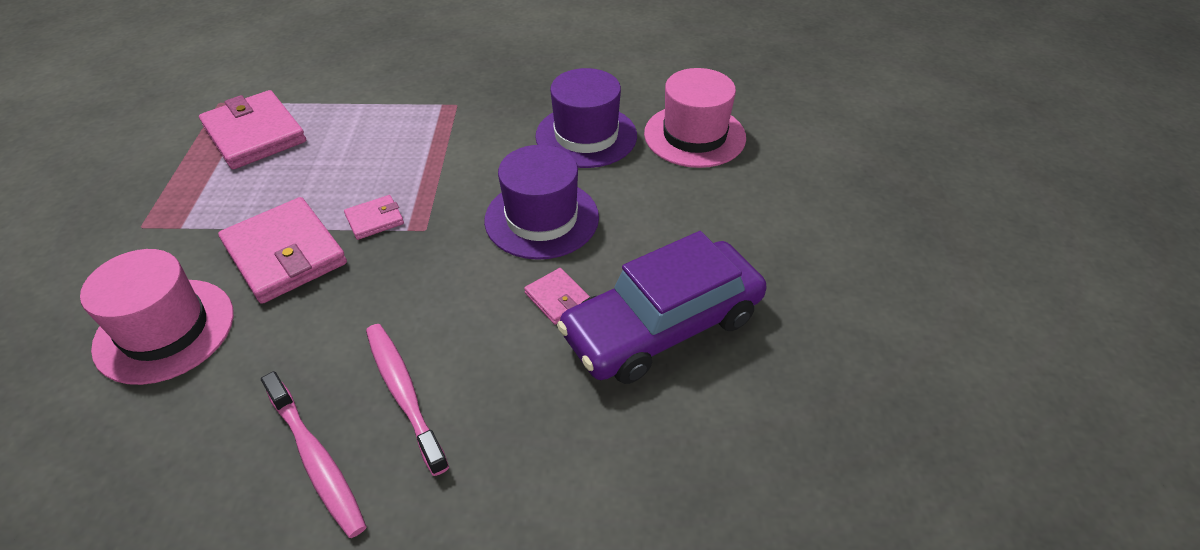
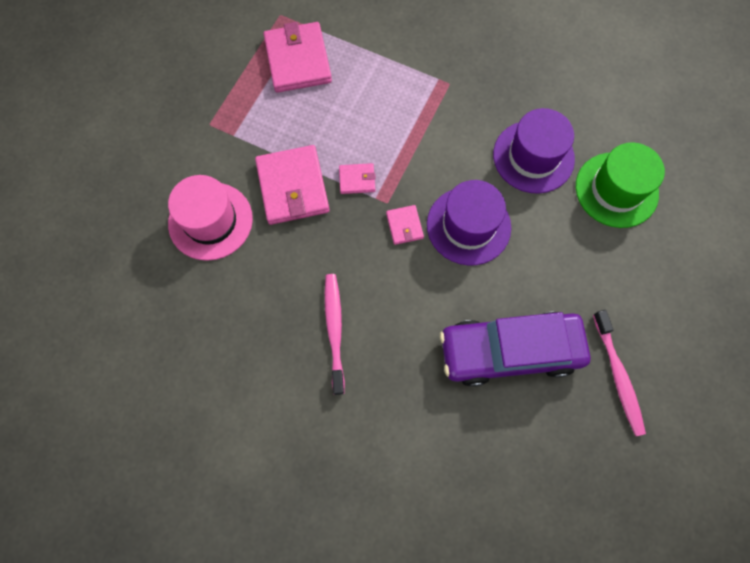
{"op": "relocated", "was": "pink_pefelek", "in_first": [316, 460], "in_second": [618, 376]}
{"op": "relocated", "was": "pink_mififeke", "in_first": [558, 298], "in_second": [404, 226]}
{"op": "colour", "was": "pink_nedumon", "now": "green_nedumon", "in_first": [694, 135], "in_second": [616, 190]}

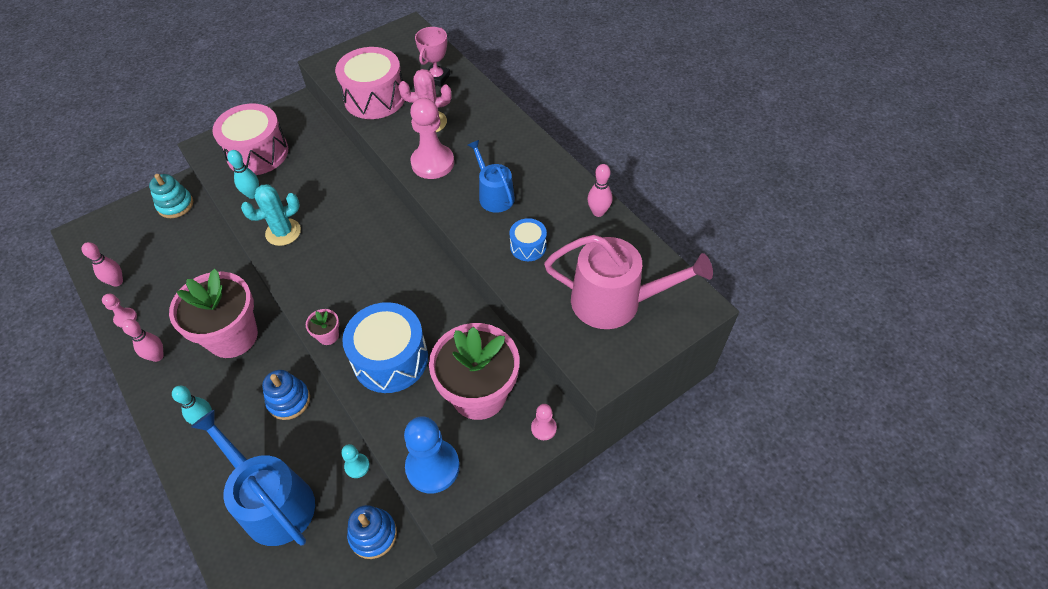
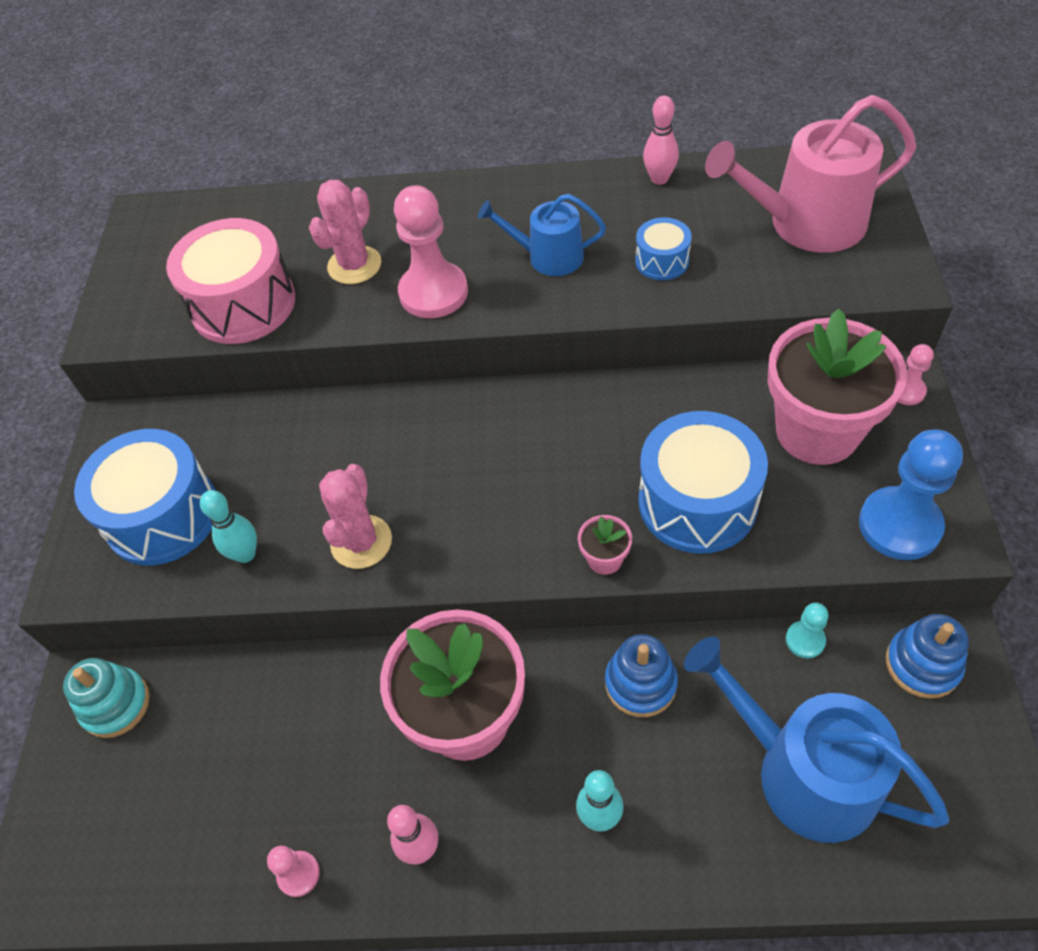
{"op": "missing", "was": "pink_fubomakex", "in_first": [117, 282]}
{"op": "spun", "was": "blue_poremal", "in_first": [273, 502], "in_second": [803, 772], "clockwise": 45}
{"op": "colour", "was": "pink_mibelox", "now": "blue_mibelox", "in_first": [257, 153], "in_second": [162, 515]}
{"op": "colour", "was": "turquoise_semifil", "now": "pink_semifil", "in_first": [283, 232], "in_second": [361, 542]}
{"op": "missing", "was": "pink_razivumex", "in_first": [436, 78]}
{"op": "spun", "was": "pink_poremal", "in_first": [615, 301], "in_second": [806, 223], "clockwise": -150}

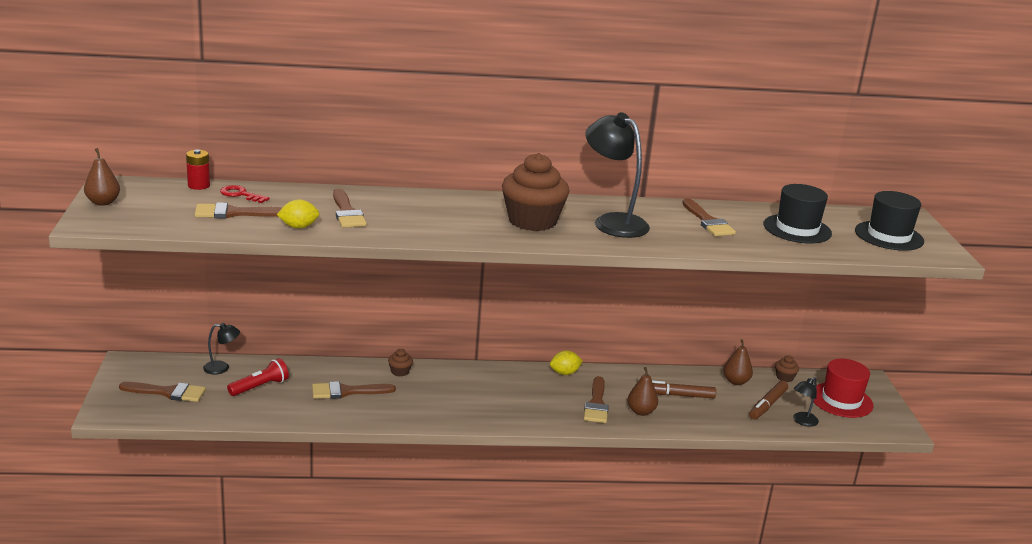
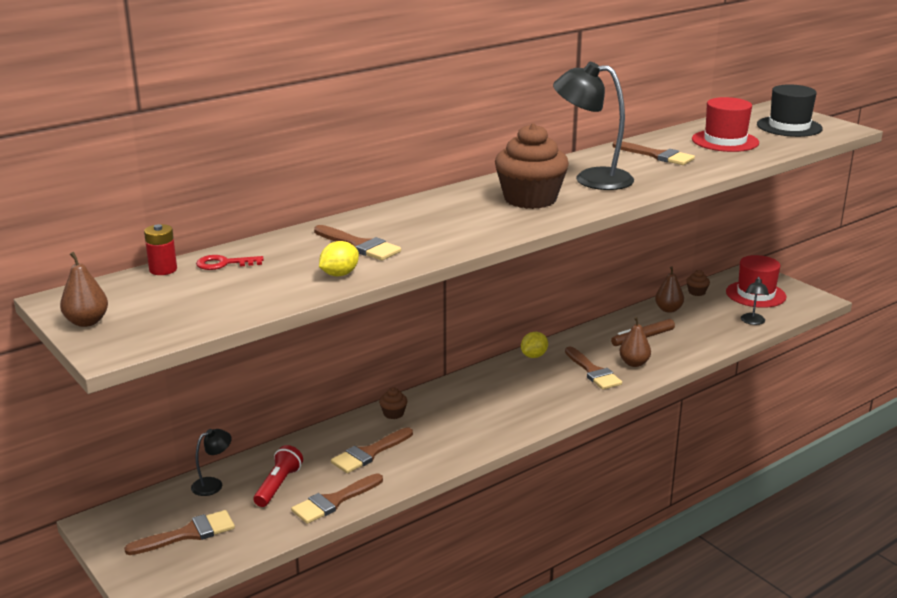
{"op": "relocated", "was": "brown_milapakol", "in_first": [234, 213], "in_second": [334, 501]}
{"op": "missing", "was": "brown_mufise", "in_first": [767, 405]}
{"op": "colour", "was": "black_nedumon", "now": "red_nedumon", "in_first": [797, 229], "in_second": [725, 141]}

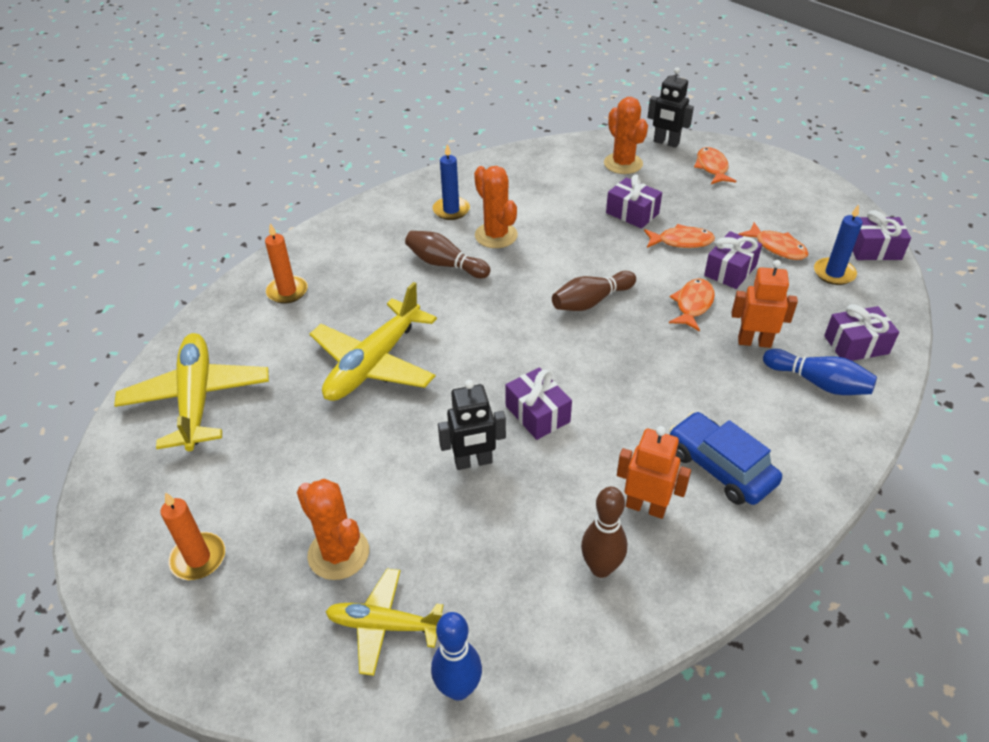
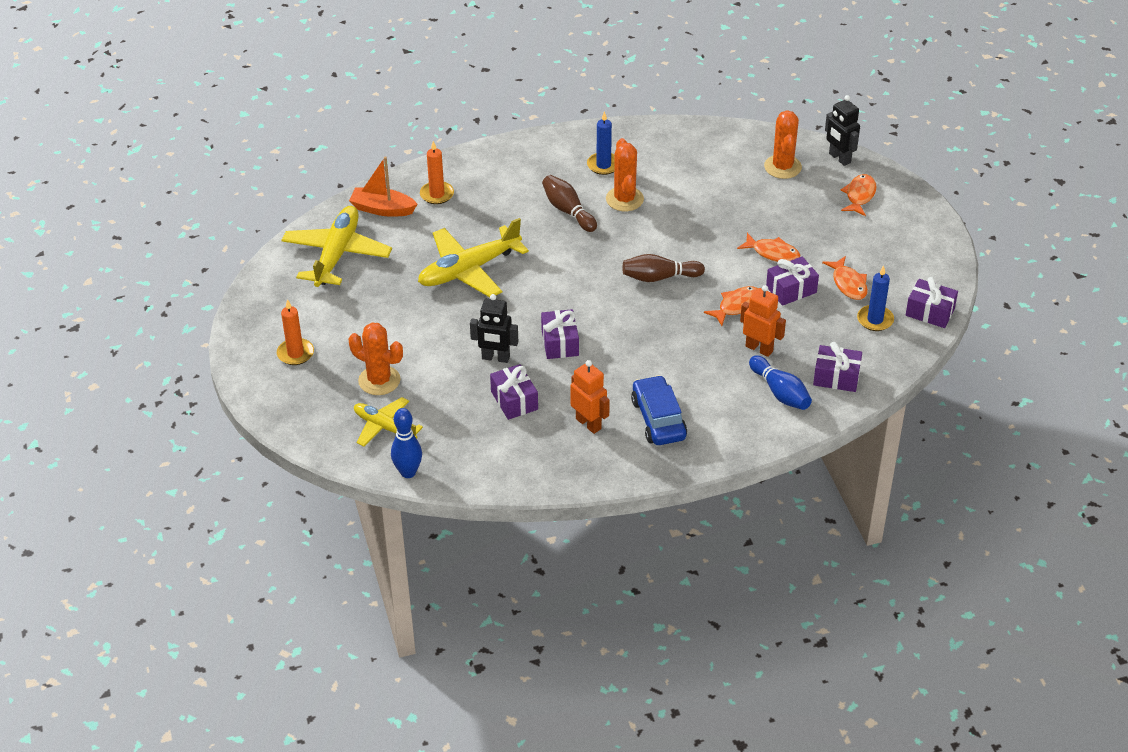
{"op": "spun", "was": "orange_semifil", "in_first": [338, 553], "in_second": [379, 380], "clockwise": -45}
{"op": "missing", "was": "brown_fubomakex", "in_first": [601, 568]}
{"op": "relocated", "was": "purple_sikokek", "in_first": [632, 213], "in_second": [514, 400]}
{"op": "appeared", "now": "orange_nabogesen", "in_second": [382, 209]}

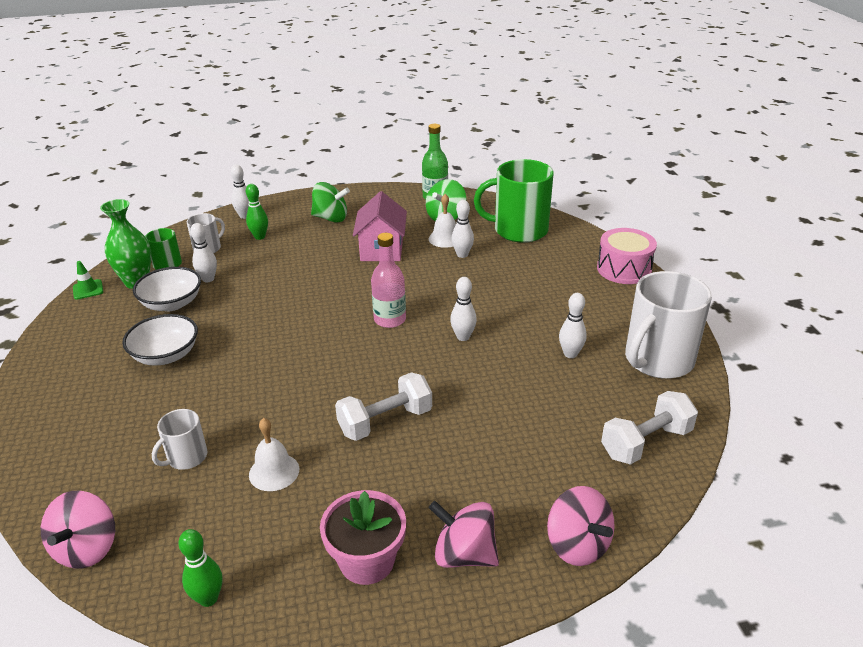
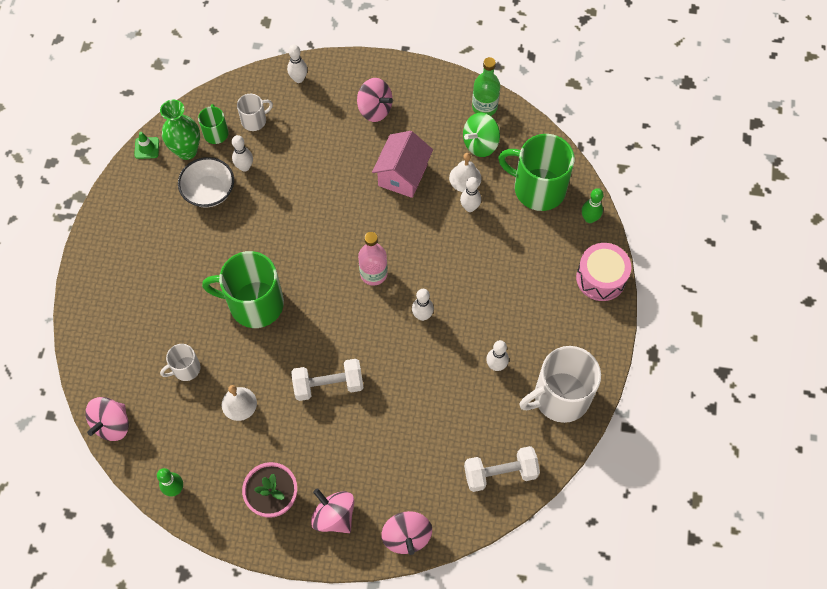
{"op": "missing", "was": "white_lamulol", "in_first": [166, 355]}
{"op": "relocated", "was": "green_fubomakex", "in_first": [259, 237], "in_second": [589, 218]}
{"op": "colour", "was": "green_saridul", "now": "pink_saridul", "in_first": [331, 218], "in_second": [375, 109]}
{"op": "appeared", "now": "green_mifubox", "in_second": [254, 303]}

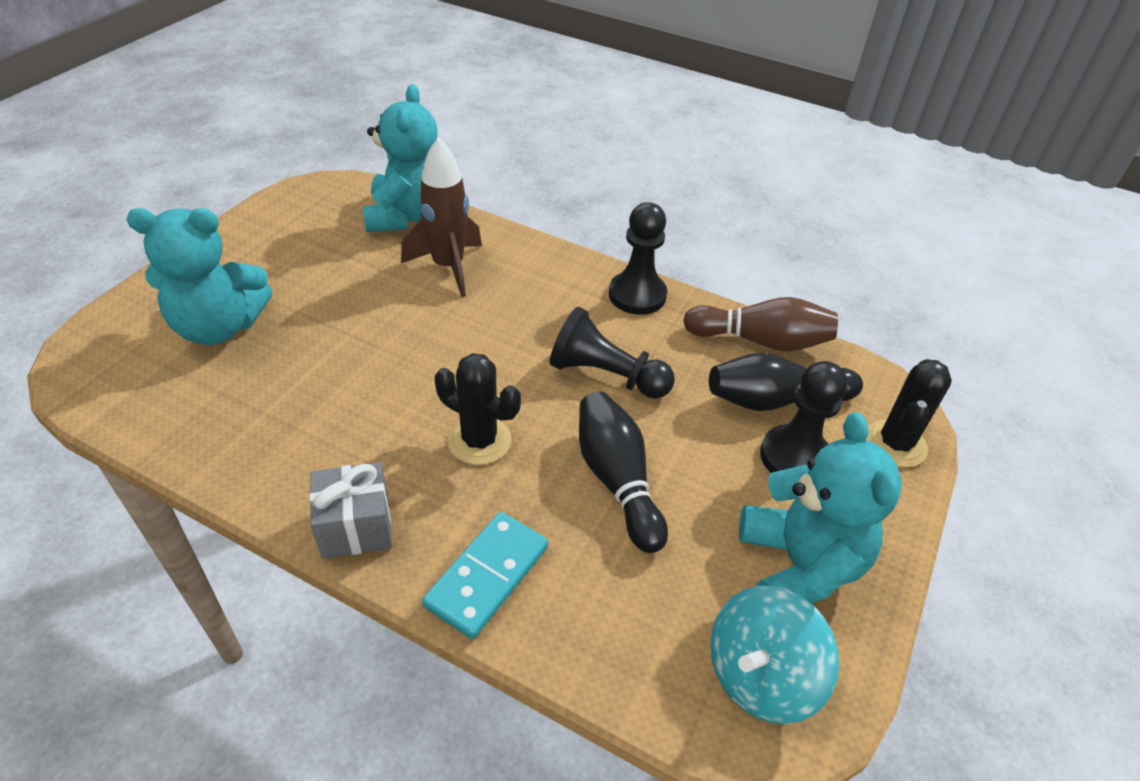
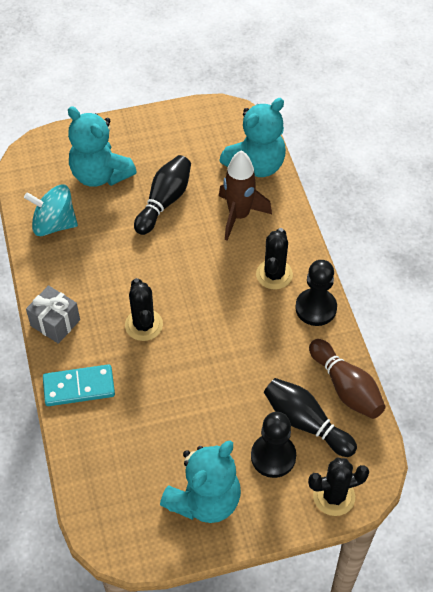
{"op": "missing", "was": "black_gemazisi", "in_first": [606, 375]}
{"op": "relocated", "was": "black_fubomakex", "in_first": [617, 480], "in_second": [164, 201]}
{"op": "relocated", "was": "turquoise_saridul", "in_first": [760, 676], "in_second": [54, 224]}
{"op": "appeared", "now": "black_semifil", "in_second": [274, 274]}

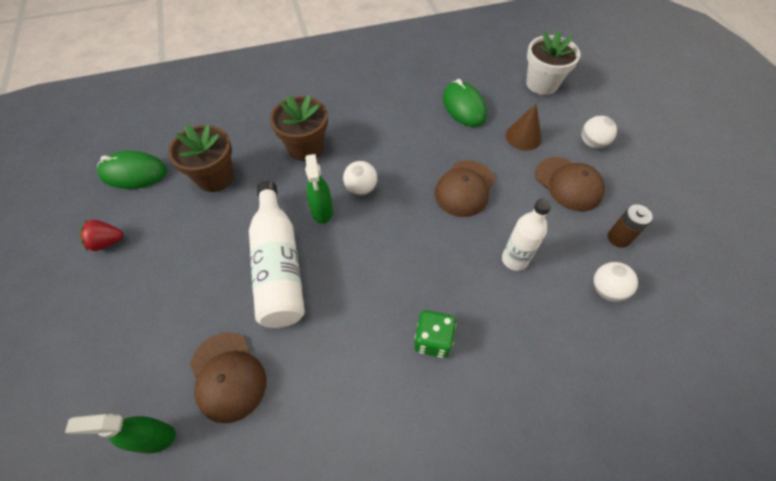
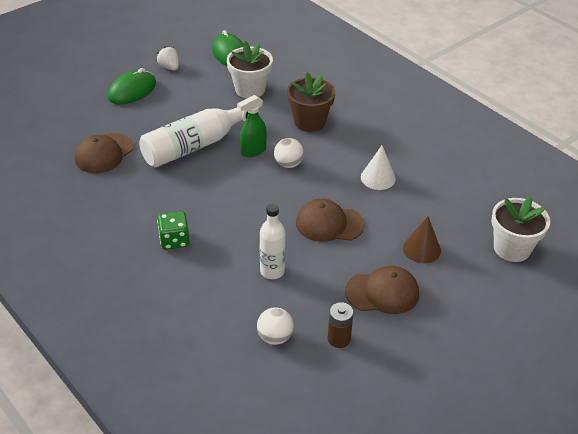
{"op": "missing", "was": "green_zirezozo", "in_first": [154, 438]}
{"op": "colour", "was": "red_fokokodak", "now": "white_fokokodak", "in_first": [107, 242], "in_second": [169, 67]}
{"op": "colour", "was": "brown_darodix", "now": "white_darodix", "in_first": [215, 177], "in_second": [250, 89]}
{"op": "relocated", "was": "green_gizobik", "in_first": [464, 107], "in_second": [132, 91]}
{"op": "spun", "was": "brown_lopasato", "in_first": [568, 184], "in_second": [382, 292], "clockwise": -120}
{"op": "missing", "was": "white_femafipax", "in_first": [592, 143]}
{"op": "appeared", "now": "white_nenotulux", "in_second": [378, 178]}

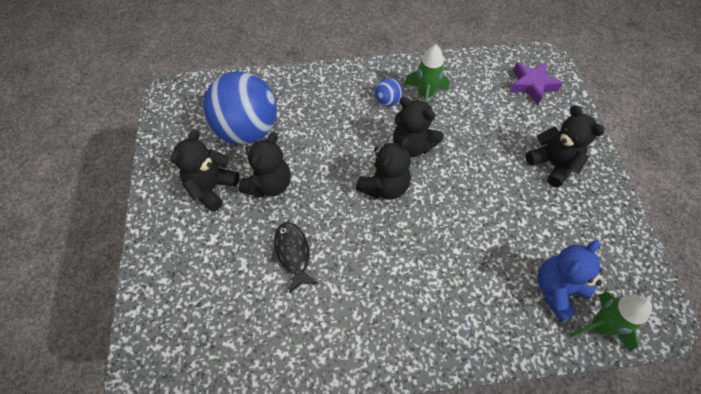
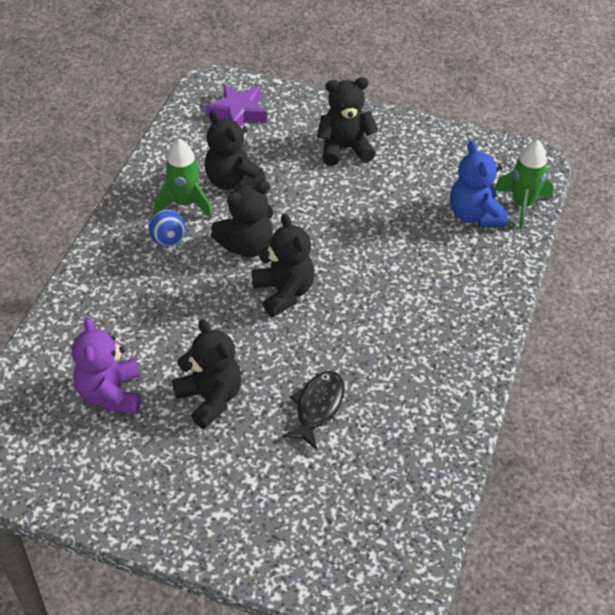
{"op": "relocated", "was": "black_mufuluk", "in_first": [212, 188], "in_second": [233, 181]}
{"op": "exchanged", "was": "blue_femafipax", "now": "purple_mufuluk", "in_first": [247, 130], "in_second": [111, 394]}
{"op": "spun", "was": "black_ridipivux", "in_first": [292, 254], "in_second": [317, 407], "clockwise": 105}

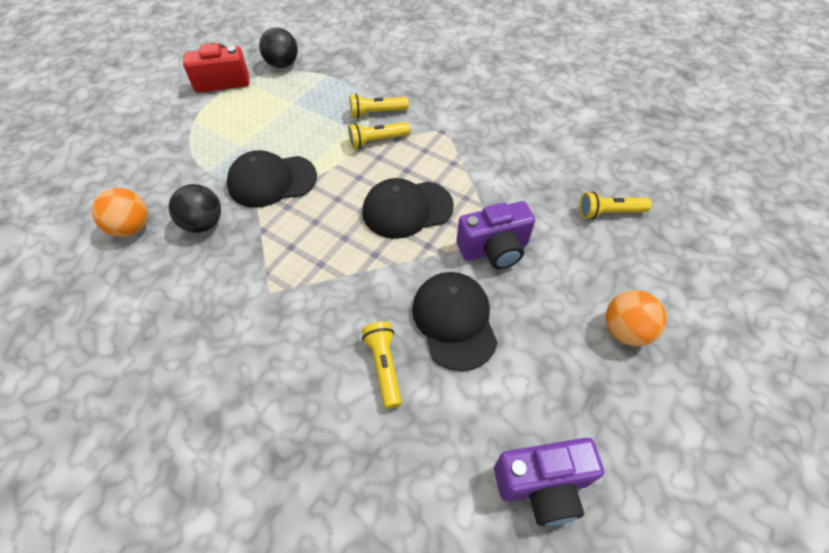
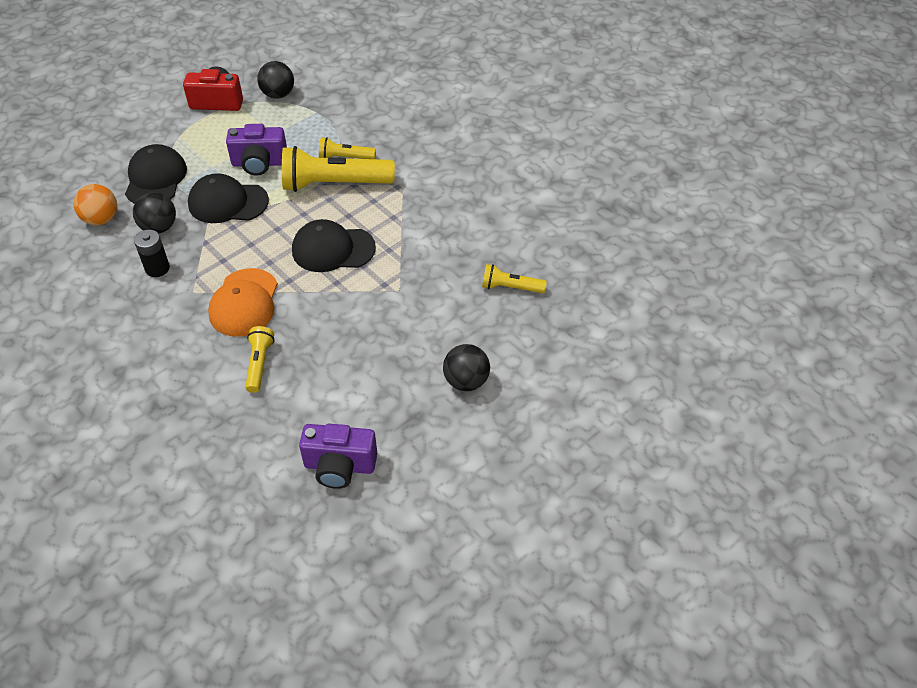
{"op": "size", "was": "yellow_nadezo", "in_first": [377, 141], "in_second": [334, 184], "ratio": 1.93}
{"op": "relocated", "was": "black_lopasato", "in_first": [454, 321], "in_second": [155, 179]}
{"op": "relocated", "was": "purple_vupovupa", "in_first": [494, 249], "in_second": [259, 163]}
{"op": "colour", "was": "orange_femafipax", "now": "black_femafipax", "in_first": [625, 330], "in_second": [466, 381]}
{"op": "appeared", "now": "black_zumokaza", "in_second": [157, 268]}
{"op": "appeared", "now": "orange_lopasato", "in_second": [244, 303]}

